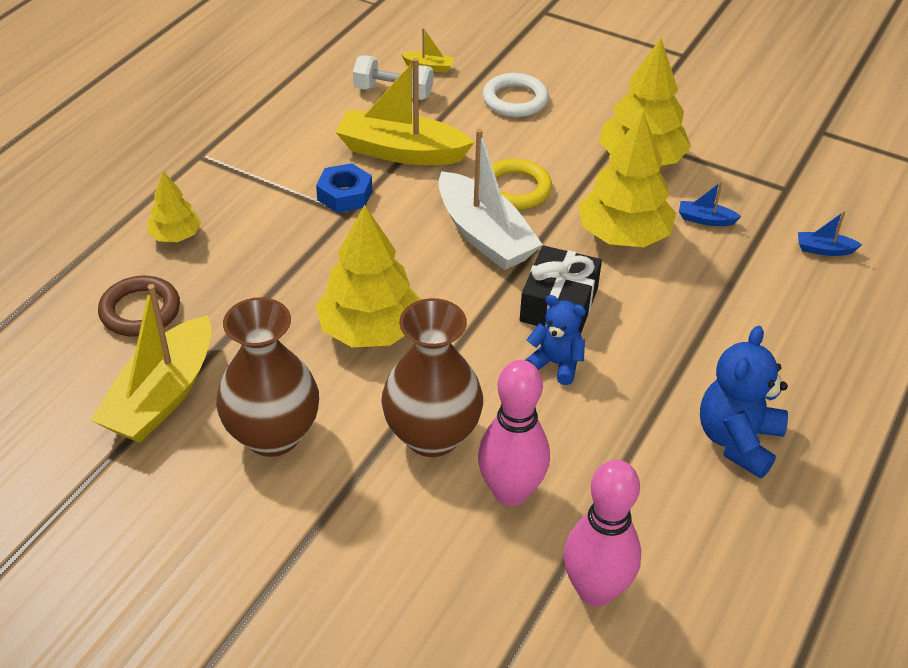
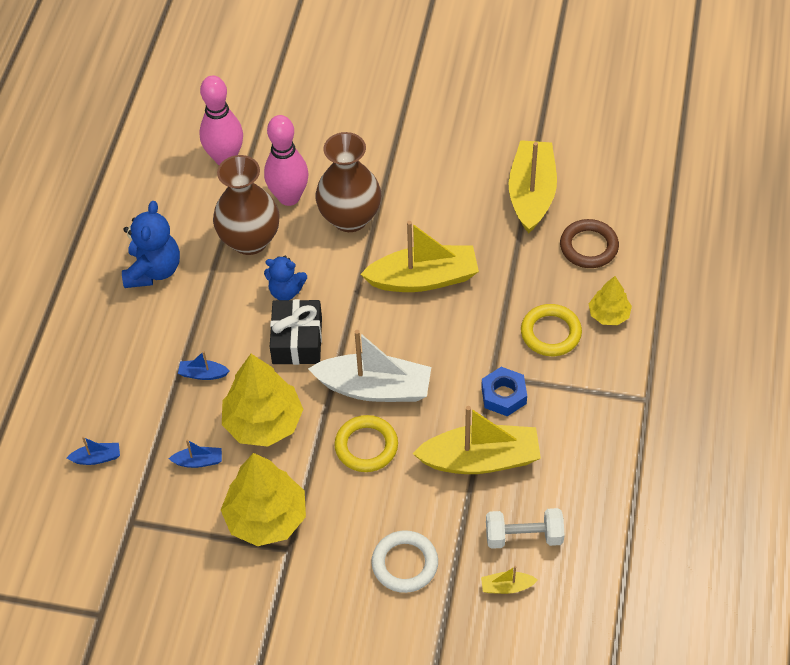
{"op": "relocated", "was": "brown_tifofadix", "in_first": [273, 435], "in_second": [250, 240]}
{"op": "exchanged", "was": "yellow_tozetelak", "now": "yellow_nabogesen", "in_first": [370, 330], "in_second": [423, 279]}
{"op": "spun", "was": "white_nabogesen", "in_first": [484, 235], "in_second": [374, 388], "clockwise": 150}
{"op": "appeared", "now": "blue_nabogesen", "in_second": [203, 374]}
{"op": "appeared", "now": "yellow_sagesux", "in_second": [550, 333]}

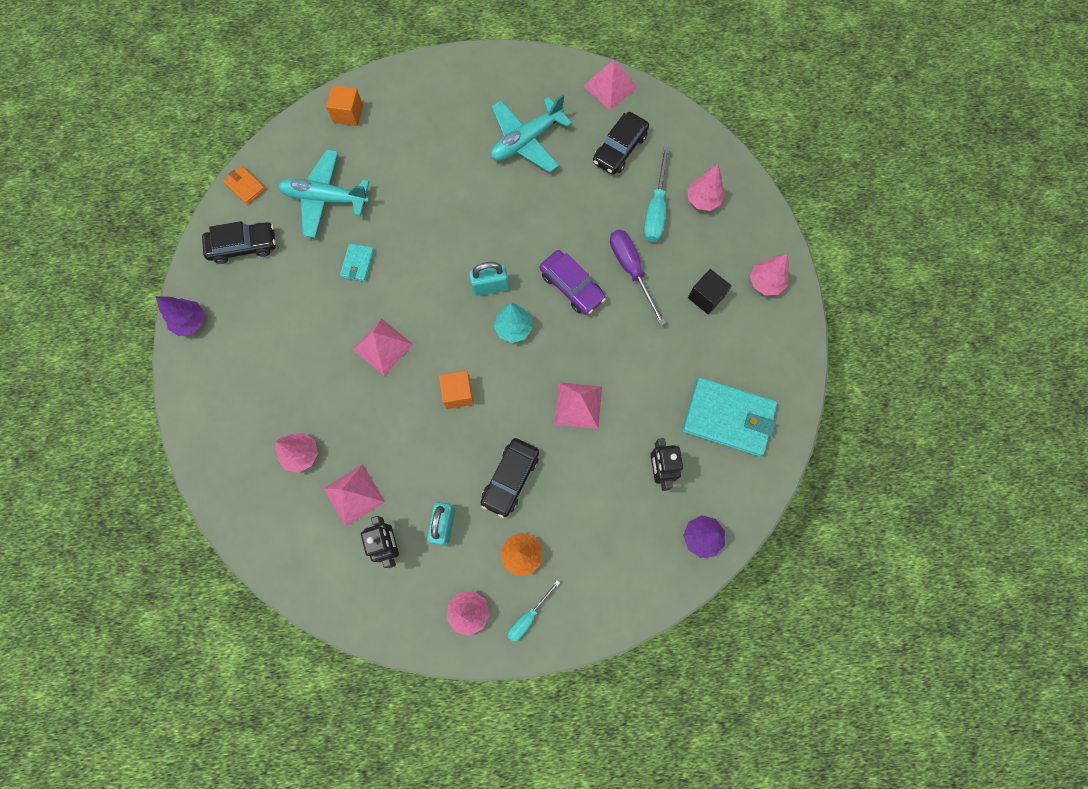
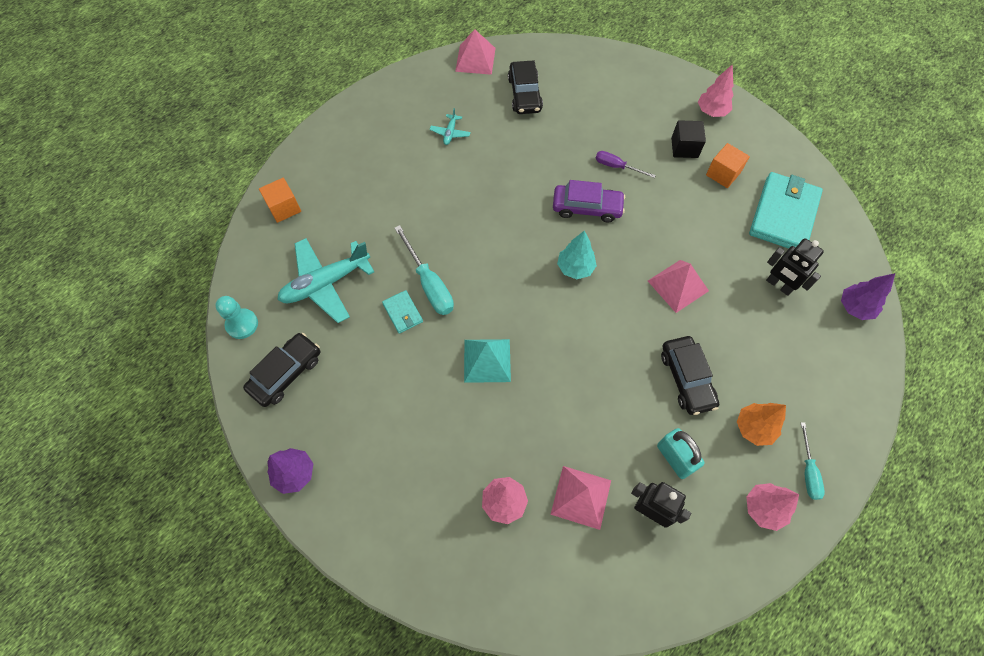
{"op": "exchanged", "was": "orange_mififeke", "now": "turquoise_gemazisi", "in_first": [245, 186], "in_second": [242, 324]}
{"op": "colour", "was": "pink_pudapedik", "now": "turquoise_pudapedik", "in_first": [383, 346], "in_second": [487, 360]}
{"op": "relocated", "was": "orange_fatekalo", "in_first": [458, 393], "in_second": [723, 174]}
{"op": "missing", "was": "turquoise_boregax", "in_first": [490, 286]}
{"op": "size", "was": "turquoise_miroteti", "in_first": [526, 140], "in_second": [450, 133], "ratio": 0.45}
{"op": "size", "was": "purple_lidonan", "in_first": [631, 270], "in_second": [617, 167], "ratio": 0.61}
{"op": "relocated", "was": "turquoise_lidonan", "in_first": [655, 209], "in_second": [429, 284]}
{"op": "spun", "was": "turquoise_mififeke", "in_first": [728, 418], "in_second": [783, 214], "clockwise": -45}
{"op": "missing", "was": "pink_tozetelak", "in_first": [702, 200]}

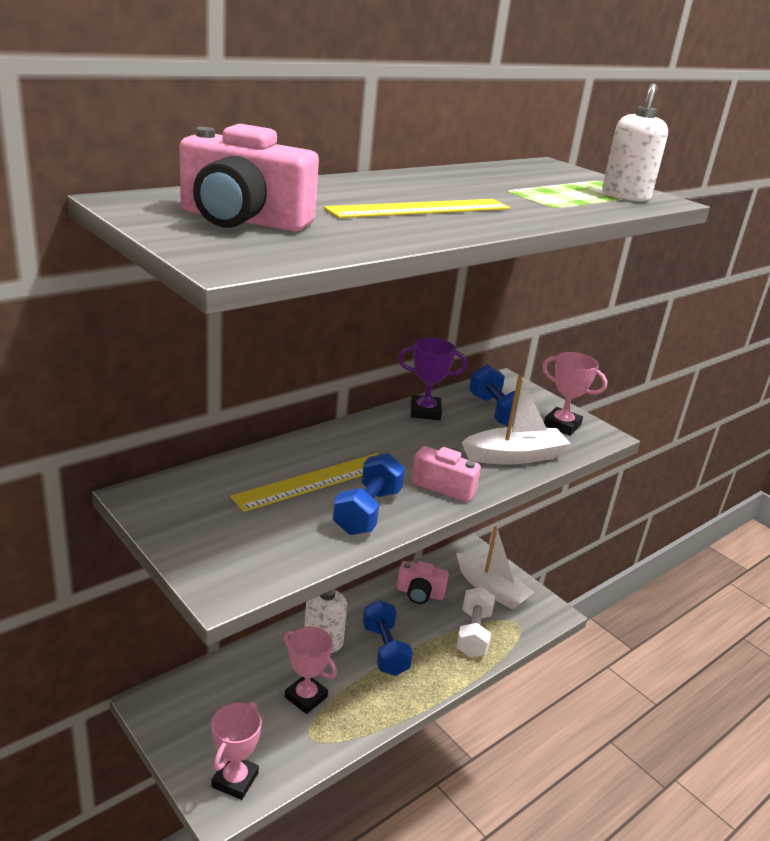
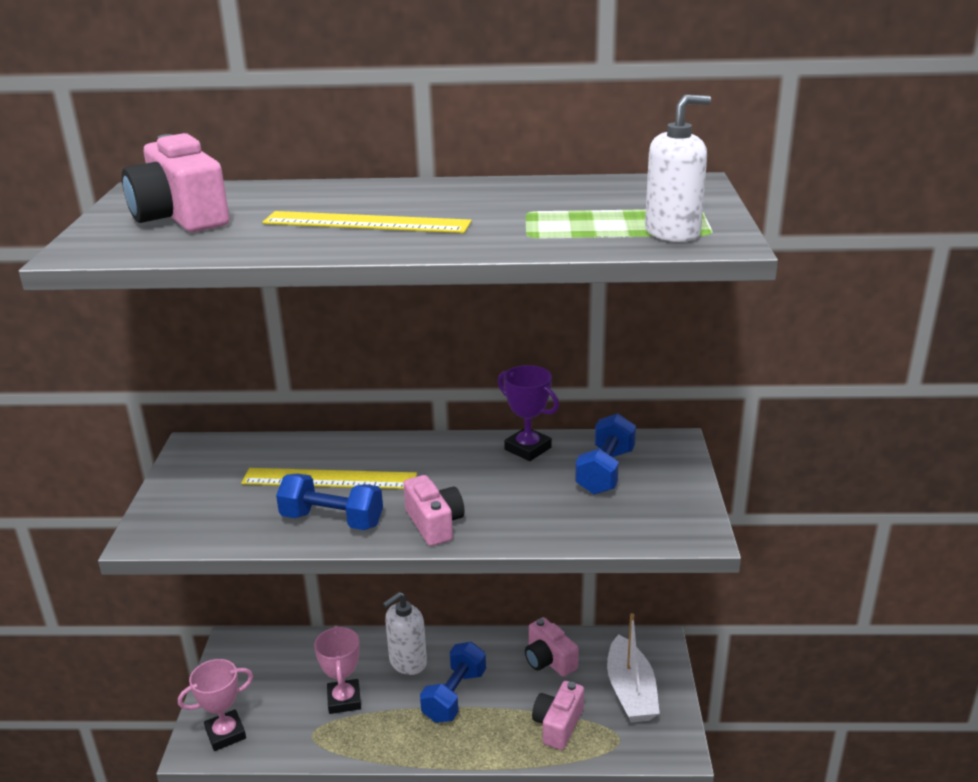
{"op": "spun", "was": "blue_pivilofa", "in_first": [367, 511], "in_second": [332, 520], "clockwise": 45}
{"op": "exchanged", "was": "white_pivilofa", "now": "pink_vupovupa", "in_first": [473, 634], "in_second": [558, 725]}
{"op": "missing", "was": "white_nabogesen", "in_first": [514, 456]}
{"op": "missing", "was": "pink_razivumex", "in_first": [562, 425]}

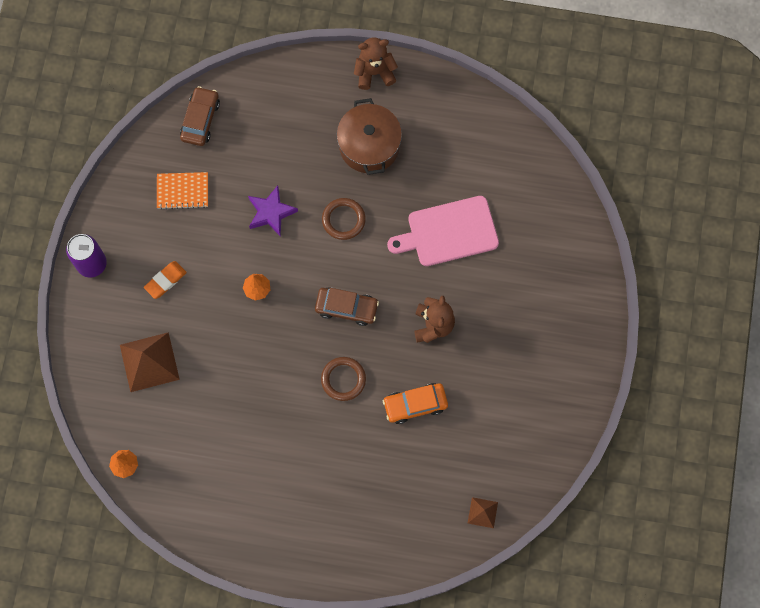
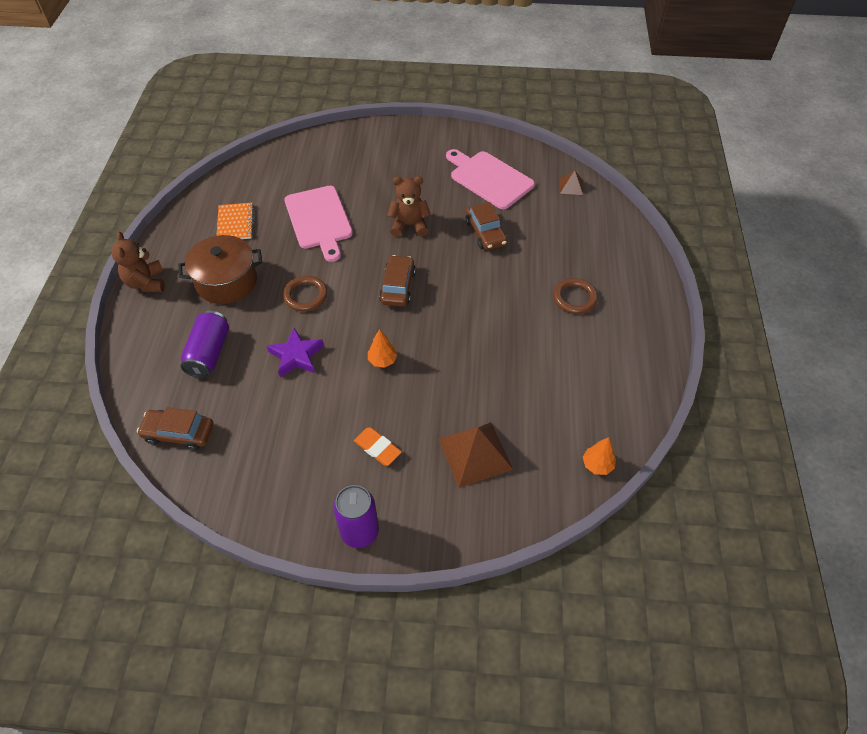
{"op": "relocated", "was": "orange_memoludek", "in_first": [182, 191], "in_second": [235, 223]}
{"op": "relocated", "was": "brown_sagesux", "in_first": [343, 379], "in_second": [574, 298]}
{"op": "colour", "was": "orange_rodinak", "now": "brown_rodinak", "in_first": [415, 404], "in_second": [485, 233]}
{"op": "appeared", "now": "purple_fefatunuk", "in_second": [209, 353]}
{"op": "appeared", "now": "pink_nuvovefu", "in_second": [489, 178]}

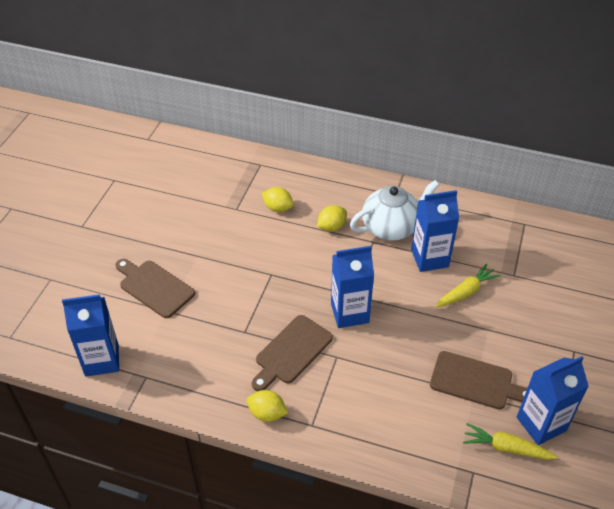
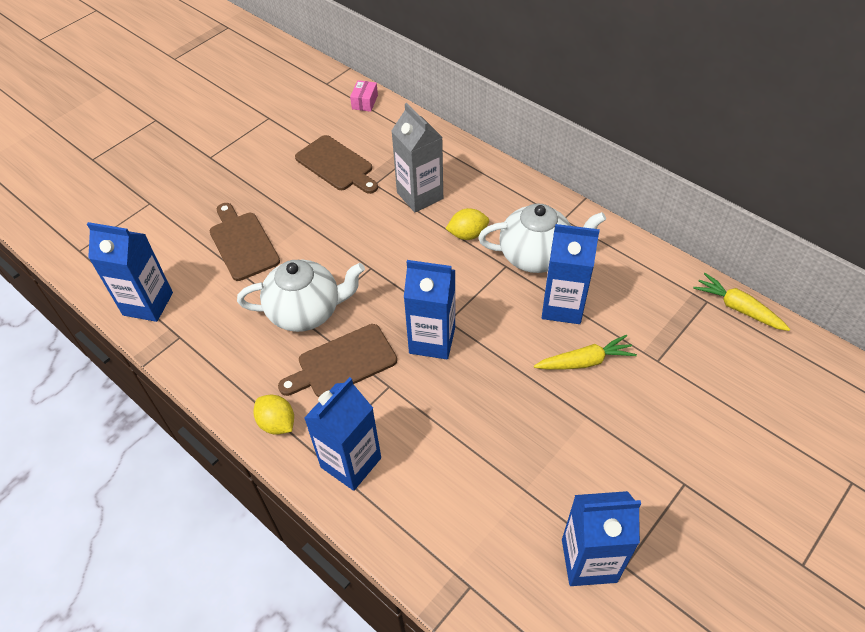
{"op": "exchanged", "was": "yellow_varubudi", "now": "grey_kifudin", "in_first": [278, 208], "in_second": [420, 196]}
{"op": "relocated", "was": "brown_nuvovefu", "in_first": [475, 381], "in_second": [336, 165]}
{"op": "relocated", "was": "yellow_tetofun", "in_first": [506, 448], "in_second": [738, 308]}
{"op": "appeared", "now": "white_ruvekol", "in_second": [306, 311]}
{"op": "appeared", "now": "blue_kifudin", "in_second": [351, 462]}
{"op": "appeared", "now": "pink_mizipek", "in_second": [365, 102]}

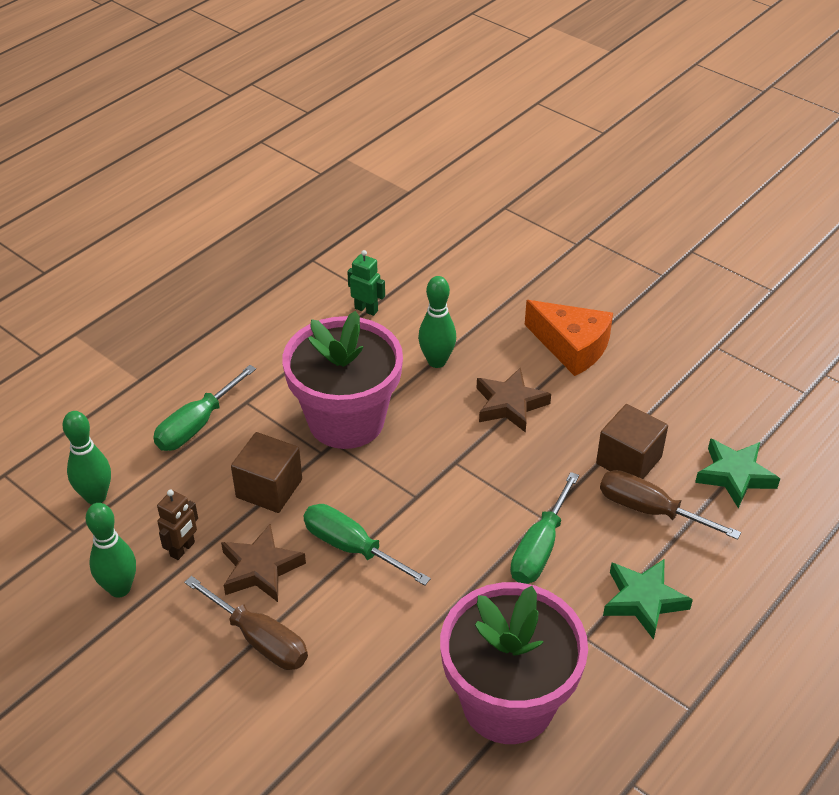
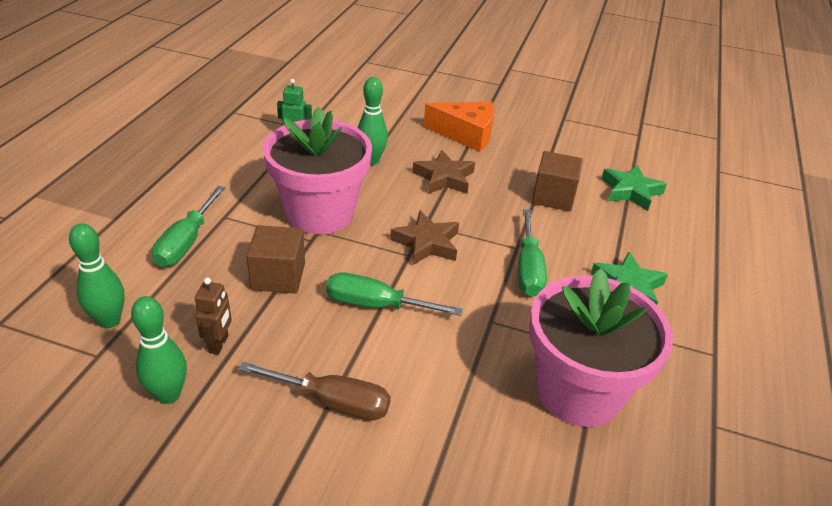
{"op": "relocated", "was": "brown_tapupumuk", "in_first": [260, 568], "in_second": [427, 243]}
{"op": "missing", "was": "brown_lidonan", "in_first": [649, 510]}

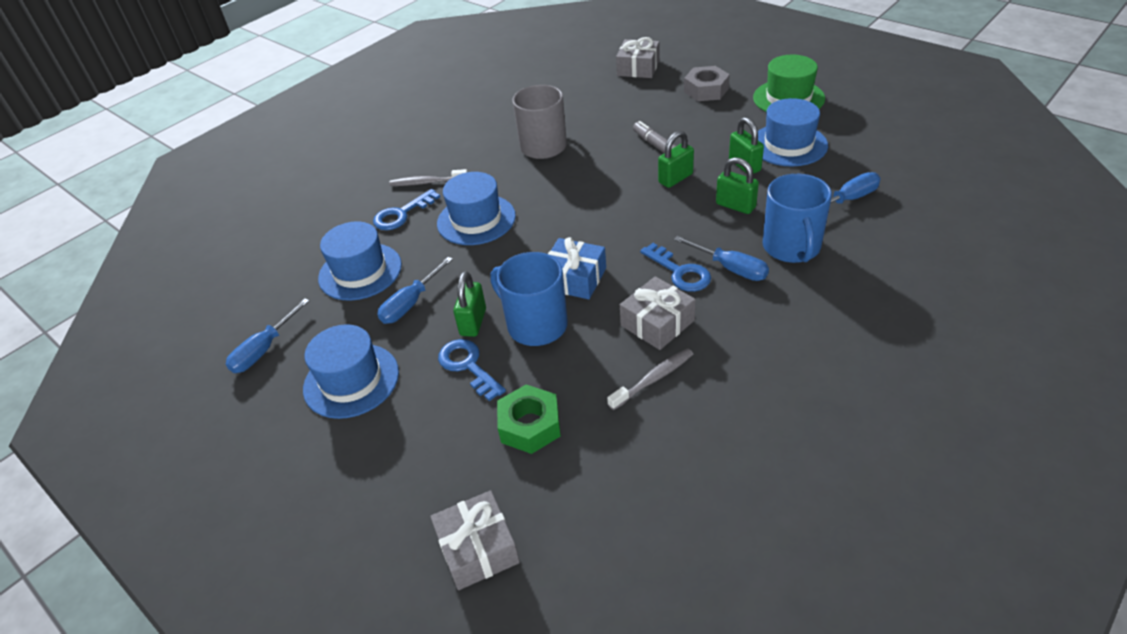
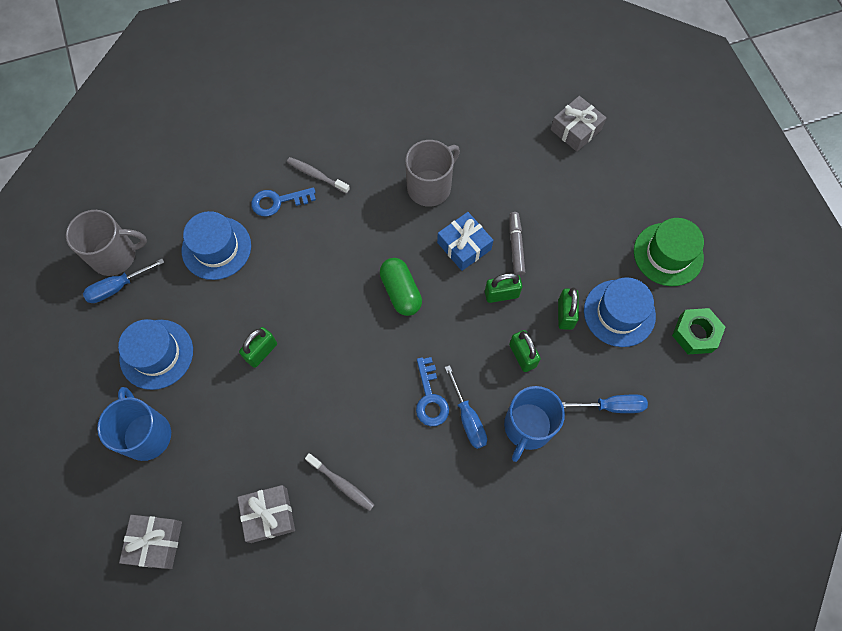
{"op": "missing", "was": "blue_lidonan", "in_first": [411, 303]}
{"op": "missing", "was": "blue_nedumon", "in_first": [476, 220]}
{"op": "missing", "was": "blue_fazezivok", "in_first": [468, 366]}
{"op": "relocated", "was": "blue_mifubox", "in_first": [535, 325], "in_second": [146, 434]}
{"op": "relocated", "was": "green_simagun", "in_first": [530, 425], "in_second": [695, 333]}
{"op": "relocated", "was": "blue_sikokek", "in_first": [574, 278], "in_second": [464, 246]}
{"op": "spun", "was": "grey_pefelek", "in_first": [653, 379], "in_second": [342, 484], "clockwise": 45}
{"op": "relocated", "was": "grey_sikokek", "in_first": [657, 323], "in_second": [269, 515]}
{"op": "missing", "was": "grey_simagun", "in_first": [706, 90]}
{"op": "appeared", "now": "grey_mifubox", "in_second": [115, 255]}
{"op": "appeared", "now": "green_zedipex", "in_second": [401, 292]}

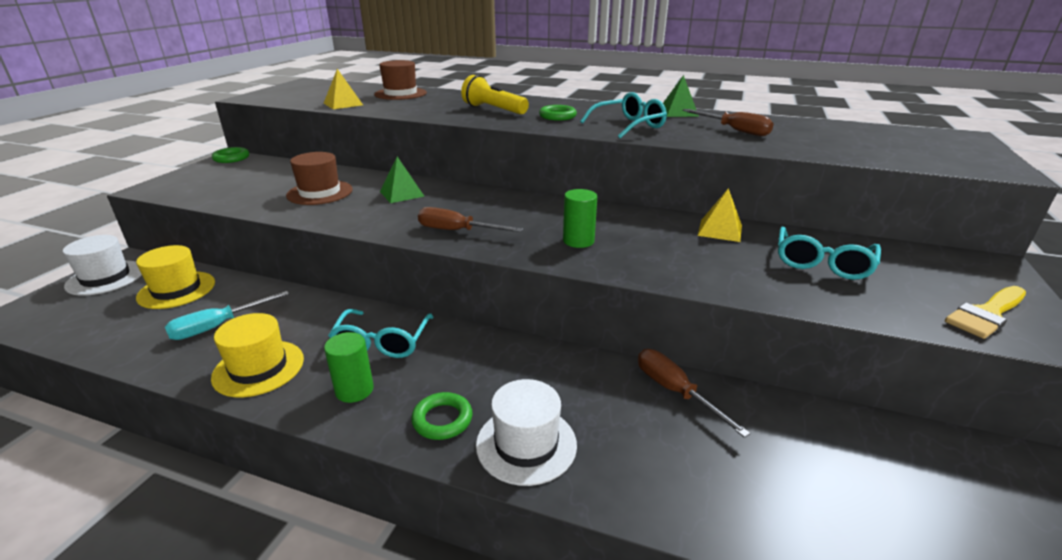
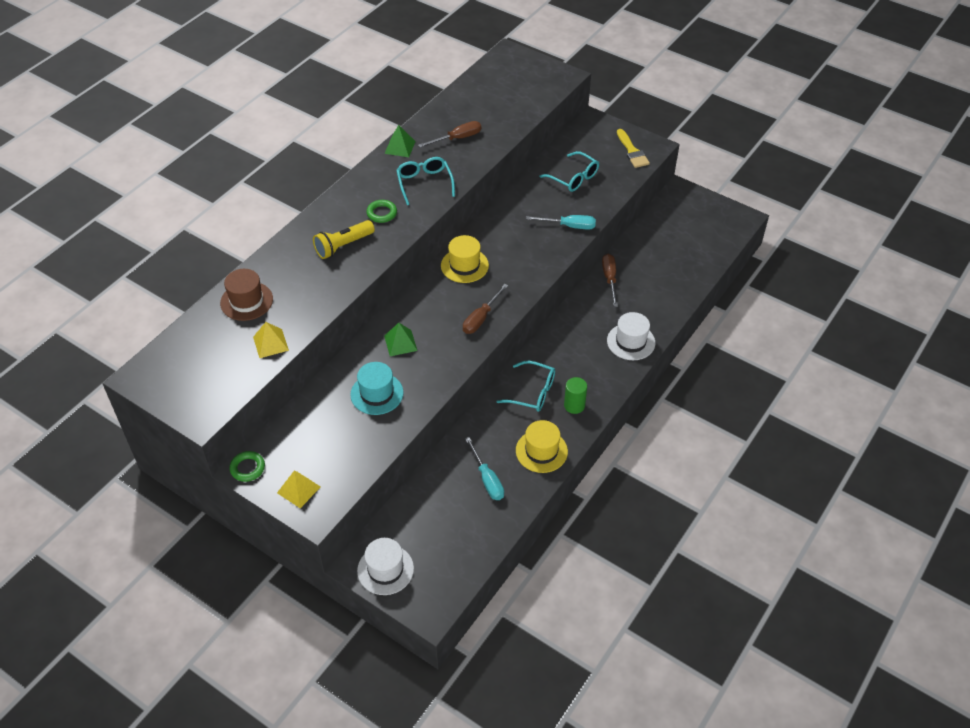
{"op": "relocated", "was": "yellow_nedumon", "in_first": [176, 290], "in_second": [464, 265]}
{"op": "colour", "was": "brown_nedumon", "now": "turquoise_nedumon", "in_first": [320, 192], "in_second": [377, 393]}
{"op": "missing", "was": "green_sagesux", "in_first": [442, 420]}
{"op": "missing", "was": "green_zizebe", "in_first": [578, 241]}
{"op": "spun", "was": "brown_lidonan", "in_first": [675, 391], "in_second": [609, 279], "clockwise": 105}
{"op": "relocated", "was": "yellow_pudapedik", "in_first": [720, 230], "in_second": [299, 489]}
{"op": "appeared", "now": "turquoise_lidonan", "in_second": [569, 226]}

